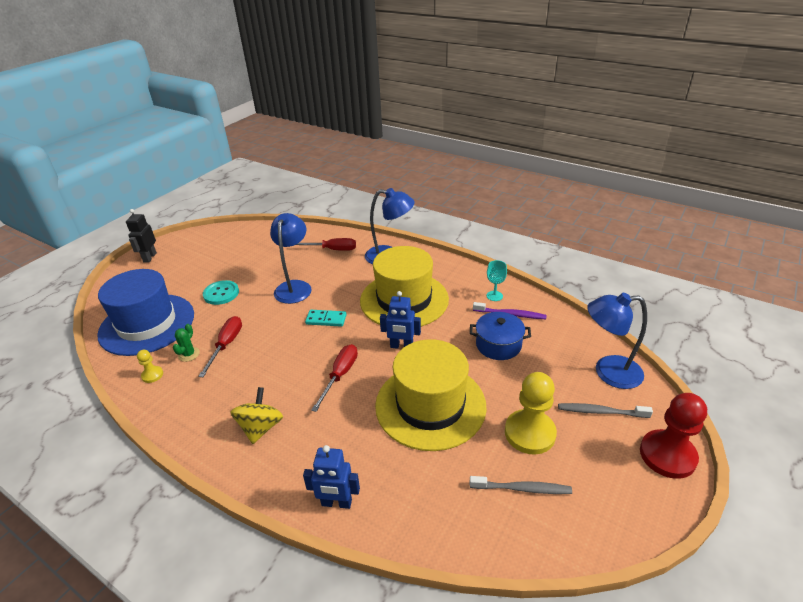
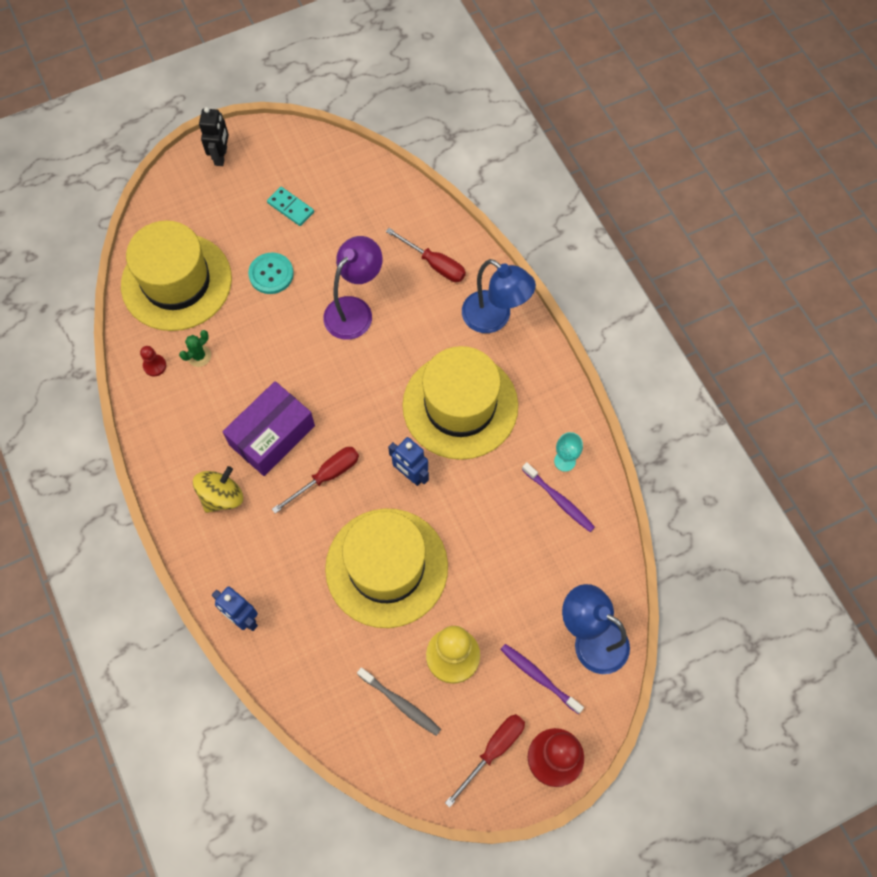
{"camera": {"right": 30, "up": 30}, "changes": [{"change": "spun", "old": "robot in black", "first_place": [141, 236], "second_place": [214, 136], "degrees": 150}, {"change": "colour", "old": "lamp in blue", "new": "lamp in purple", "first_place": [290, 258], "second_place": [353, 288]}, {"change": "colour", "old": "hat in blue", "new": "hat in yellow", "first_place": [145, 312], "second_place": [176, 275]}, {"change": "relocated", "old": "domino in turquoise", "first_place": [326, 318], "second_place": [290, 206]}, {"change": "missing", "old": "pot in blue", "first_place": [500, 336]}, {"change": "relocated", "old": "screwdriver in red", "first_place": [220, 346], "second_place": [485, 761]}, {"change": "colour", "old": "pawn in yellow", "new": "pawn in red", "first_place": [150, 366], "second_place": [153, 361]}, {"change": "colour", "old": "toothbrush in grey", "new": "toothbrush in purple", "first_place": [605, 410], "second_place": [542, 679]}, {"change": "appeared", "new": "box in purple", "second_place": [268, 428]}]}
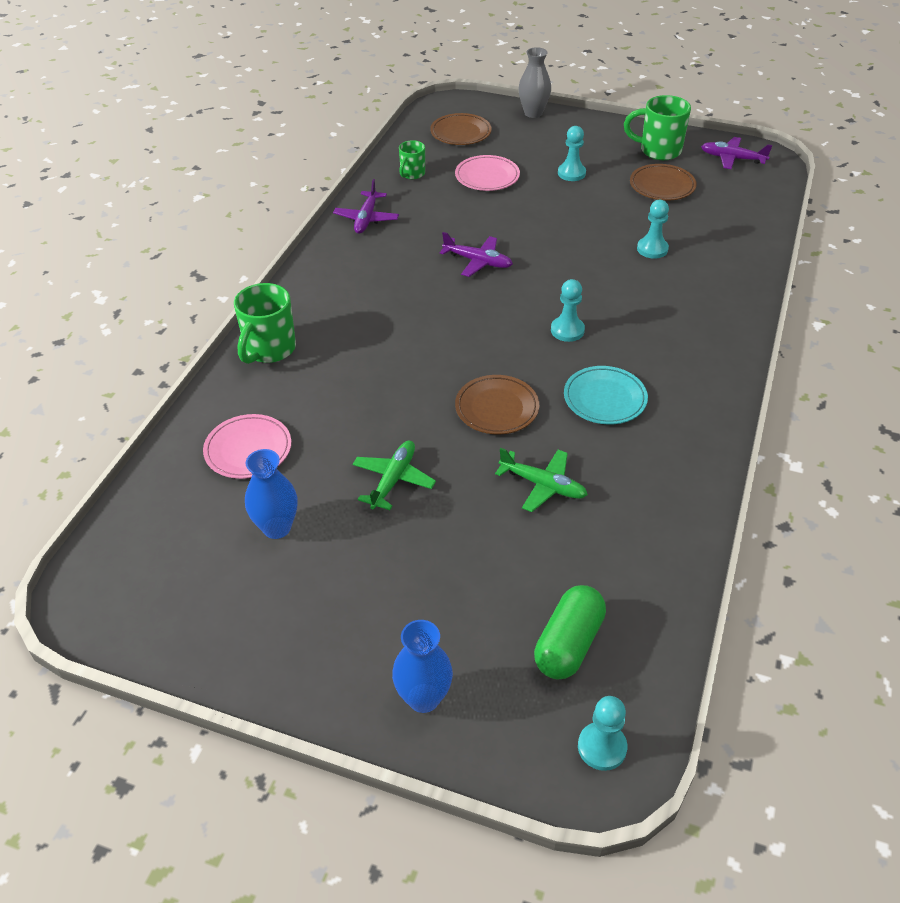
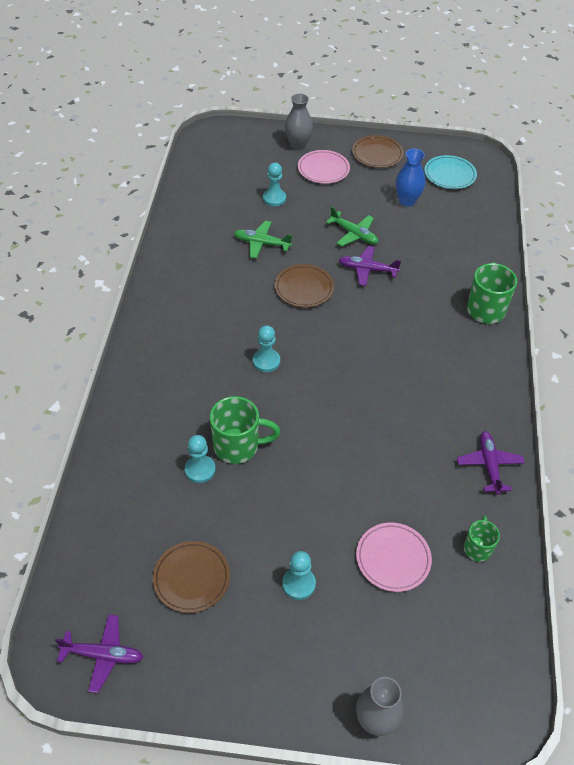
{"camera": {"right": 165, "up": 5}, "changes": [{"change": "relocated", "old": "mug in green", "first_place": [657, 127], "second_place": [245, 430]}, {"change": "relocated", "old": "plate in brown", "first_place": [461, 129], "second_place": [378, 151]}, {"change": "relocated", "old": "plane in purple", "first_place": [476, 254], "second_place": [370, 266]}, {"change": "relocated", "old": "plate in turquoise", "first_place": [606, 395], "second_place": [450, 172]}, {"change": "relocated", "old": "plate in pink", "first_place": [247, 446], "second_place": [324, 167]}, {"change": "spun", "old": "plane in green", "first_place": [394, 475], "second_place": [352, 226], "degrees": -60}, {"change": "missing", "old": "capsule in green", "first_place": [570, 632]}, {"change": "colour", "old": "vase in blue", "new": "vase in grey", "first_place": [422, 666], "second_place": [299, 122]}, {"change": "relocated", "old": "pawn in turquoise", "first_place": [602, 733], "second_place": [274, 184]}]}
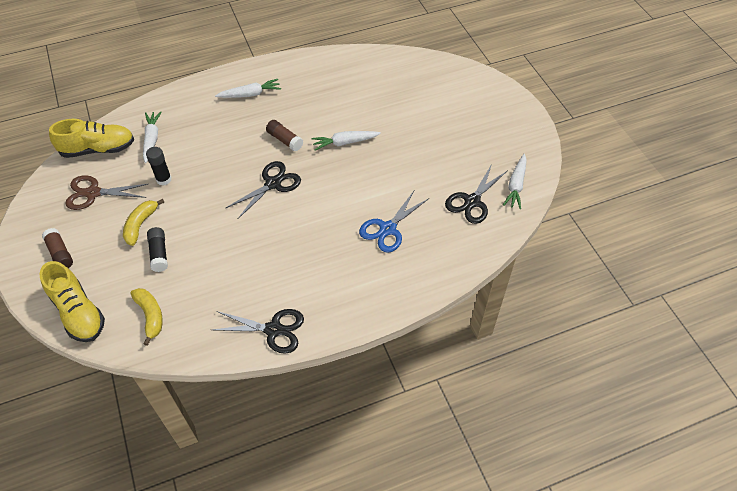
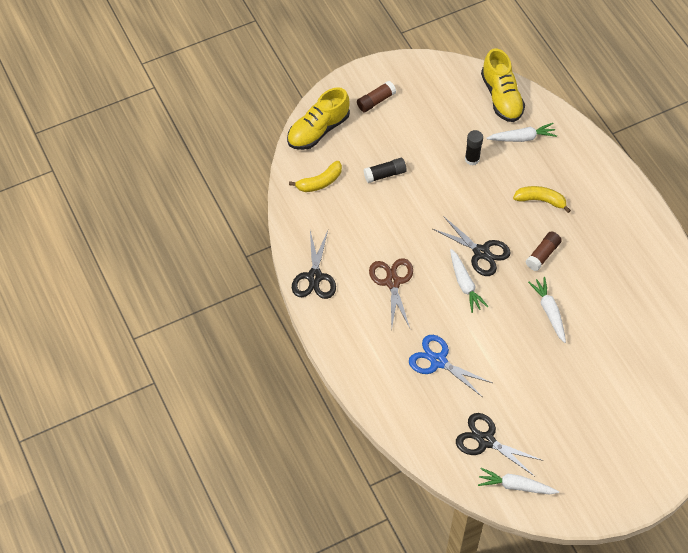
{"camera": {"right": 85, "up": 5}, "changes": [{"change": "relocated", "old": "carrot in white", "first_place": [248, 88], "second_place": [469, 281]}, {"change": "relocated", "old": "scissors in brown", "first_place": [106, 192], "second_place": [391, 294]}, {"change": "relocated", "old": "banana in yellow", "first_place": [143, 222], "second_place": [542, 199]}]}
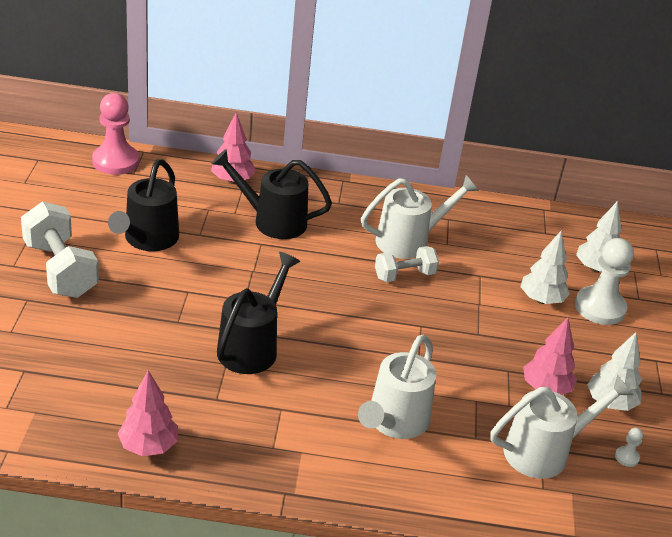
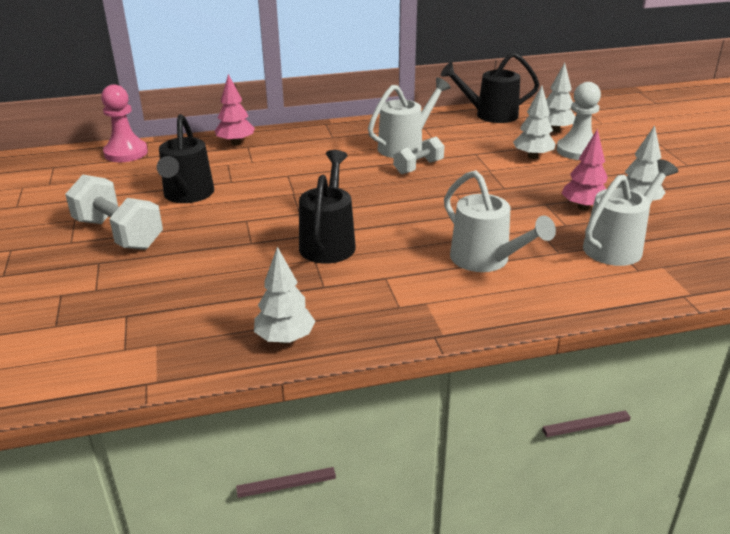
{"camera": {"right": -15, "up": -5}, "changes": [{"change": "relocated", "old": "watering can in black", "first_place": [271, 194], "second_place": [490, 87]}, {"change": "spun", "old": "watering can in white", "first_place": [397, 386], "second_place": [500, 221], "degrees": -45}, {"change": "colour", "old": "tree in pink", "new": "tree in white", "first_place": [147, 413], "second_place": [284, 295]}, {"change": "missing", "old": "pawn in white", "first_place": [629, 447]}]}
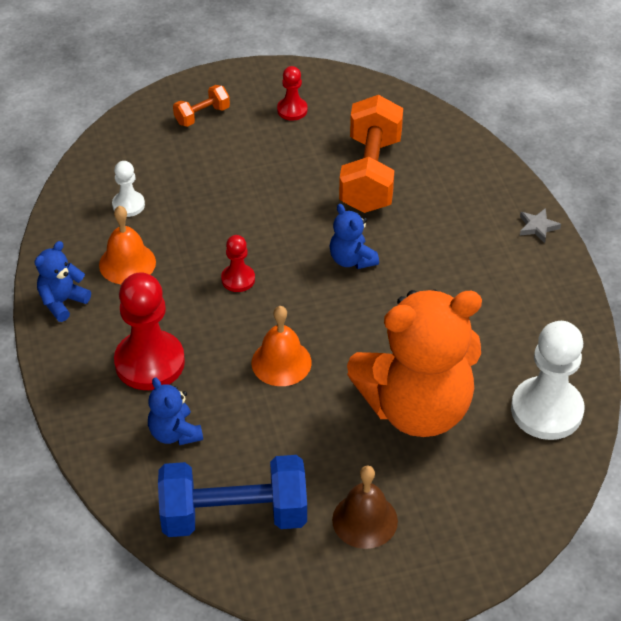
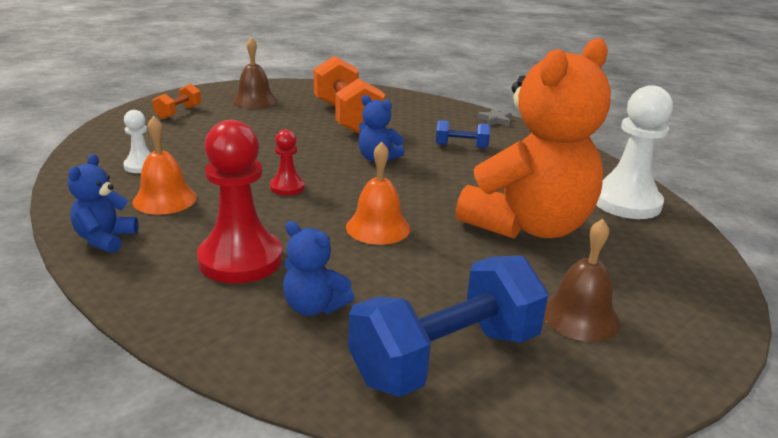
{"camera": {"right": -30, "up": -20}, "changes": [{"change": "exchanged", "old": "pawn in red", "new": "bell in brown", "first_place": [292, 93], "second_place": [254, 72]}, {"change": "appeared", "new": "dumbbell in blue", "second_place": [463, 134]}]}
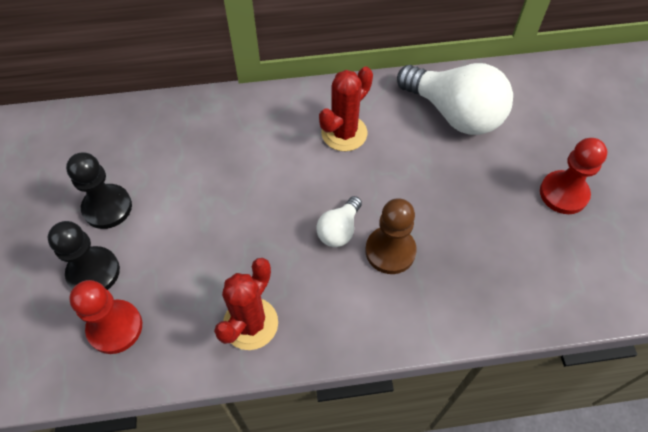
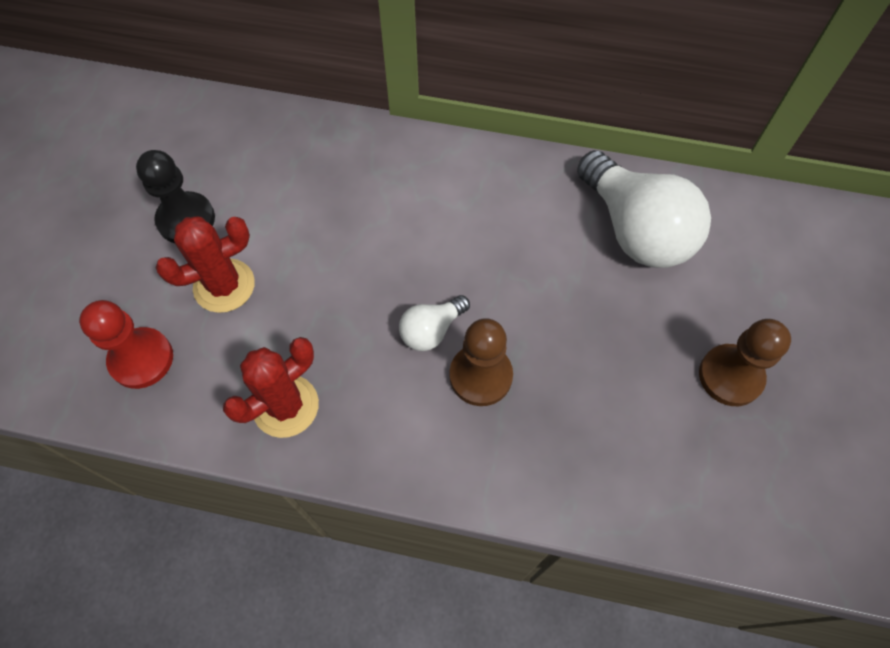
{"camera": {"right": 20, "up": 5}, "changes": [{"change": "relocated", "old": "cactus in red", "first_place": [346, 108], "second_place": [205, 265]}, {"change": "colour", "old": "pawn in red", "new": "pawn in brown", "first_place": [574, 176], "second_place": [745, 362]}, {"change": "missing", "old": "pawn in black", "first_place": [84, 255]}]}
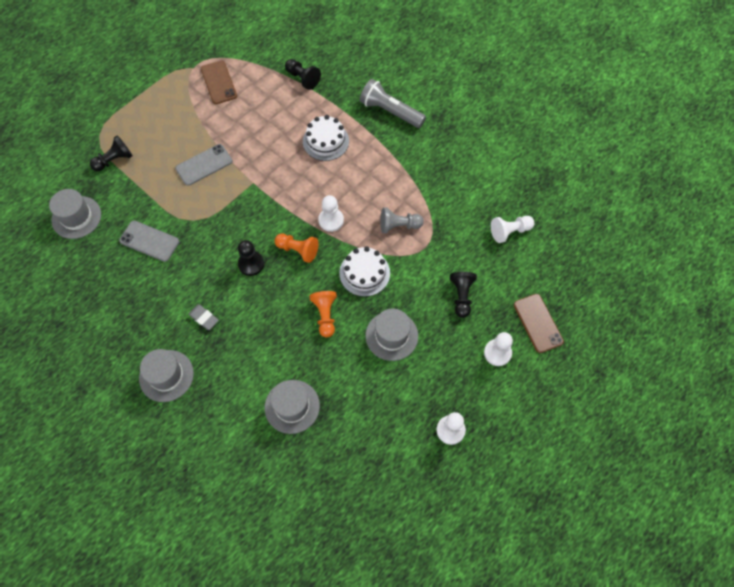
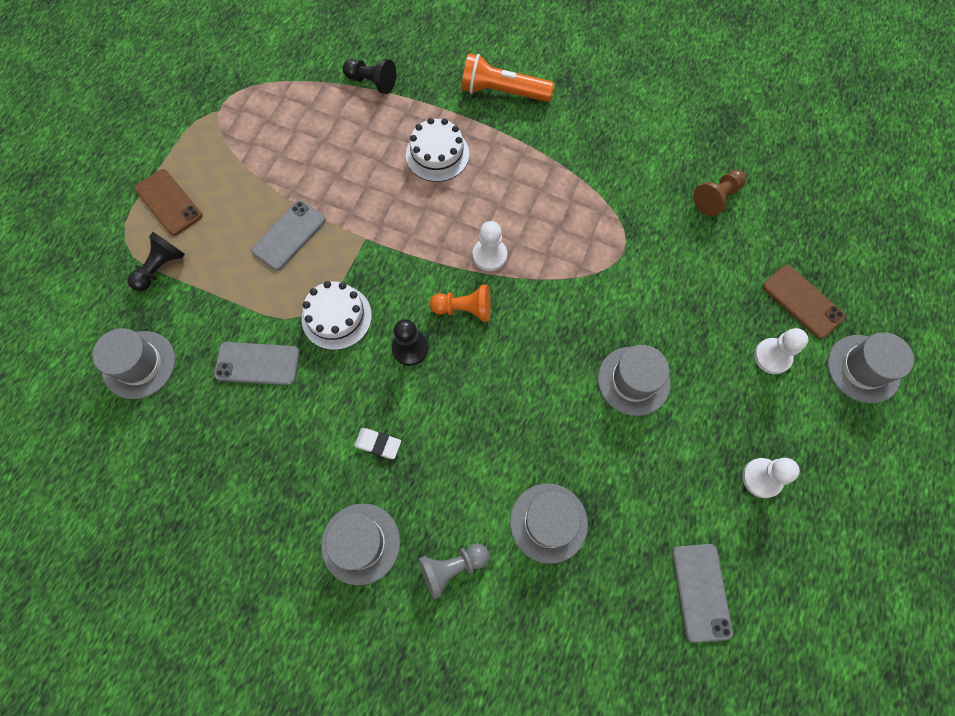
{"camera": {"right": -20, "up": 5}, "changes": [{"change": "relocated", "old": "phone in brown", "first_place": [219, 82], "second_place": [169, 202]}, {"change": "colour", "old": "flashlight in grey", "new": "flashlight in orange", "first_place": [393, 103], "second_place": [508, 77]}, {"change": "relocated", "old": "pawn in grey", "first_place": [402, 220], "second_place": [454, 571]}, {"change": "colour", "old": "pawn in white", "new": "pawn in brown", "first_place": [512, 229], "second_place": [719, 193]}, {"change": "relocated", "old": "cake in white", "first_place": [364, 272], "second_place": [337, 315]}, {"change": "missing", "old": "pawn in black", "first_place": [463, 295]}, {"change": "missing", "old": "pawn in orange", "first_place": [323, 314]}, {"change": "colour", "old": "eraser in grey", "new": "eraser in white", "first_place": [203, 317], "second_place": [377, 443]}, {"change": "appeared", "new": "hat in grey", "second_place": [871, 367]}, {"change": "appeared", "new": "phone in grey", "second_place": [702, 593]}]}
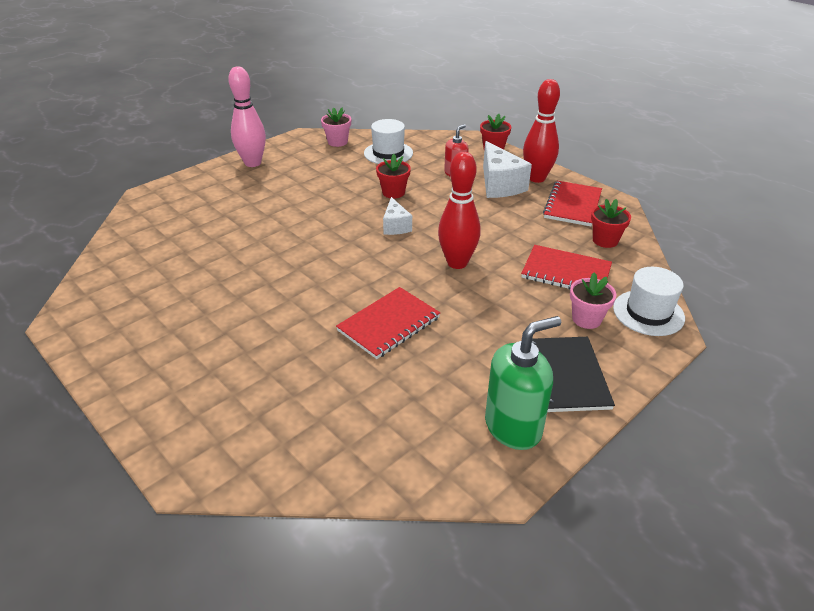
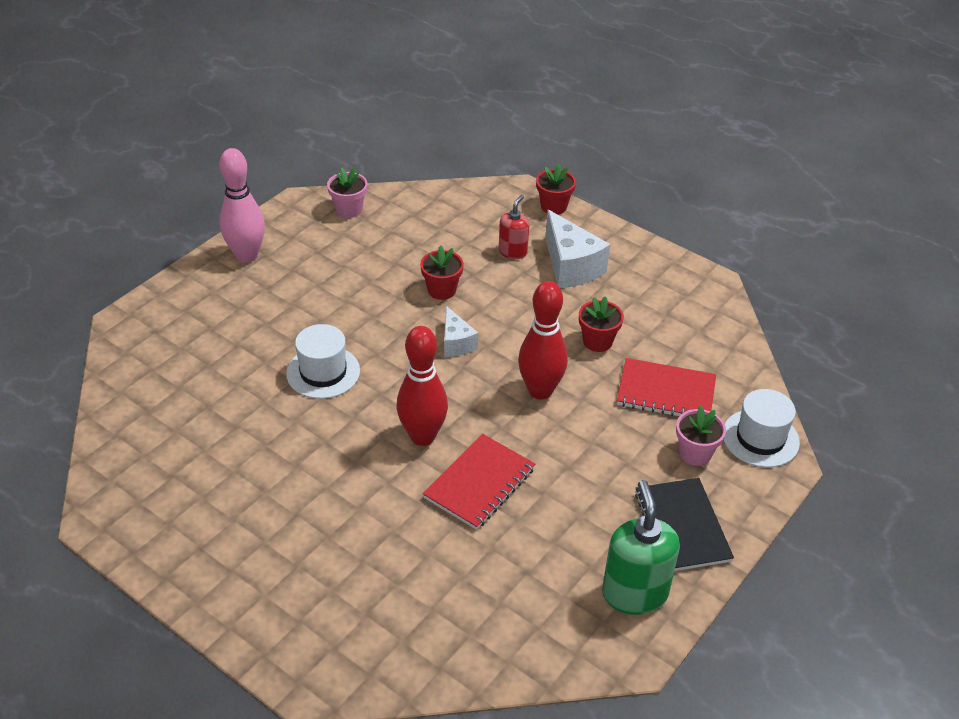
{"camera": {"right": -10, "up": 5}, "changes": [{"change": "relocated", "old": "bowling pin in red", "first_place": [541, 131], "second_place": [422, 386]}, {"change": "relocated", "old": "hat in white", "first_place": [388, 141], "second_place": [323, 361]}, {"change": "missing", "old": "notebook in red", "first_place": [572, 203]}, {"change": "relocated", "old": "flower pot in red", "first_place": [611, 223], "second_place": [601, 324]}, {"change": "spun", "old": "soap dispenser in green", "first_place": [523, 383], "second_place": [641, 547], "degrees": -60}]}
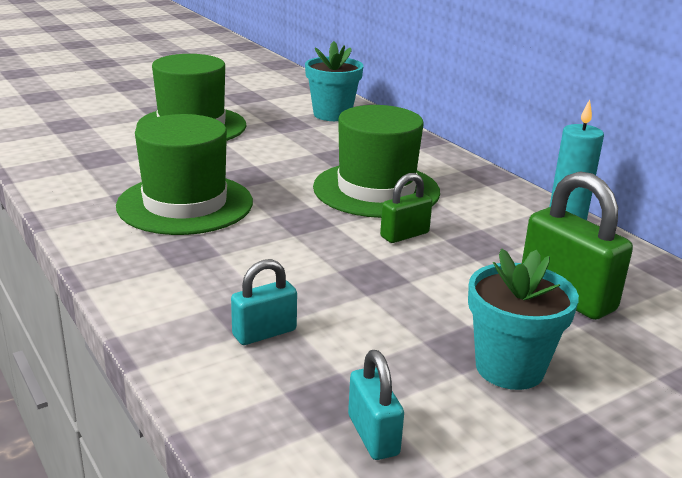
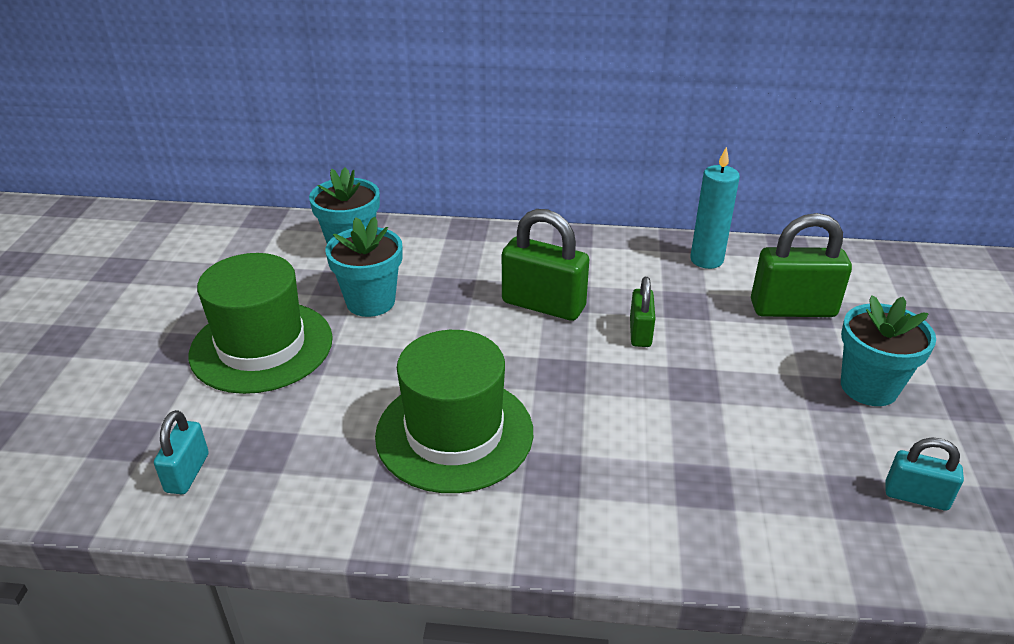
{"camera": {"right": -50, "up": 10}, "changes": [{"change": "exchanged", "old": "hat in green", "new": "padlock in green", "first_place": [376, 161], "second_place": [545, 265]}, {"change": "relocated", "old": "padlock in turquoise", "first_place": [264, 302], "second_place": [181, 452]}, {"change": "appeared", "new": "flower pot in turquoise", "second_place": [364, 267]}]}
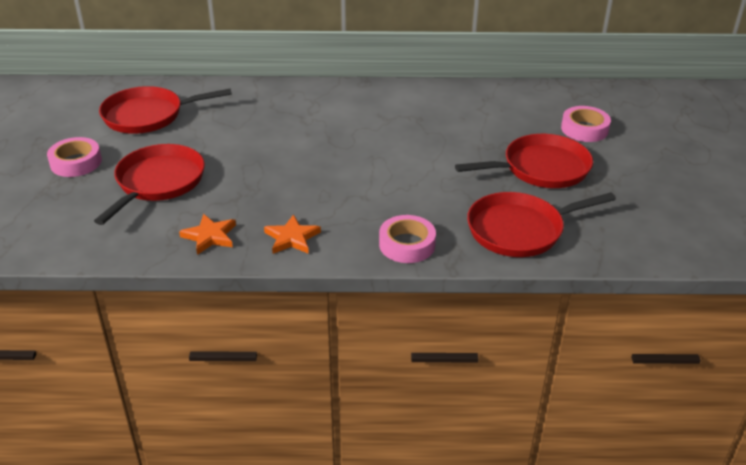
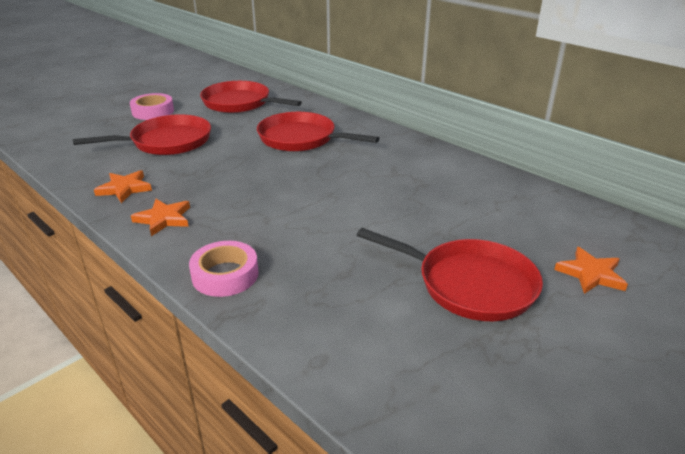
{"camera": {"right": 45, "up": -5}, "changes": [{"change": "exchanged", "old": "tape in pink", "new": "star in orange", "first_place": [586, 124], "second_place": [591, 270]}, {"change": "relocated", "old": "pan in red", "first_place": [541, 224], "second_place": [318, 131]}]}
